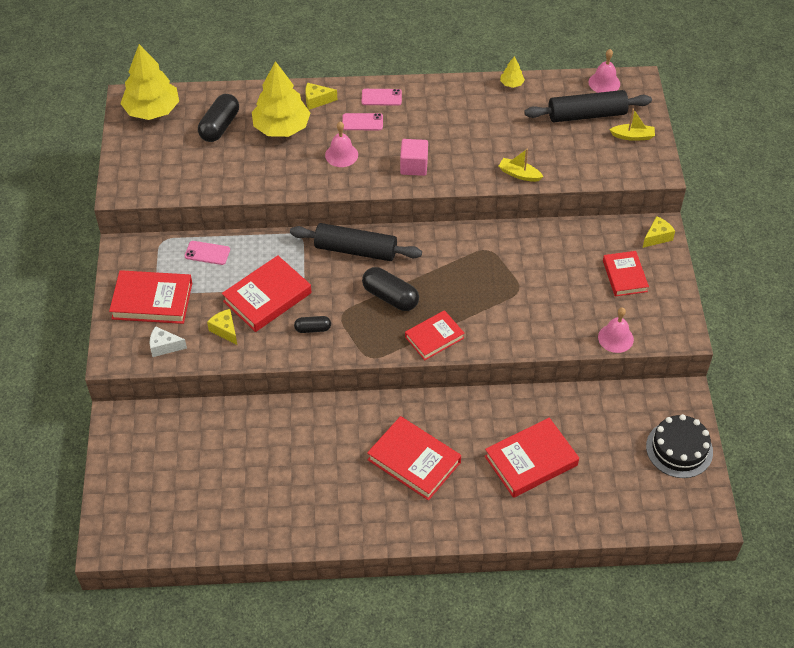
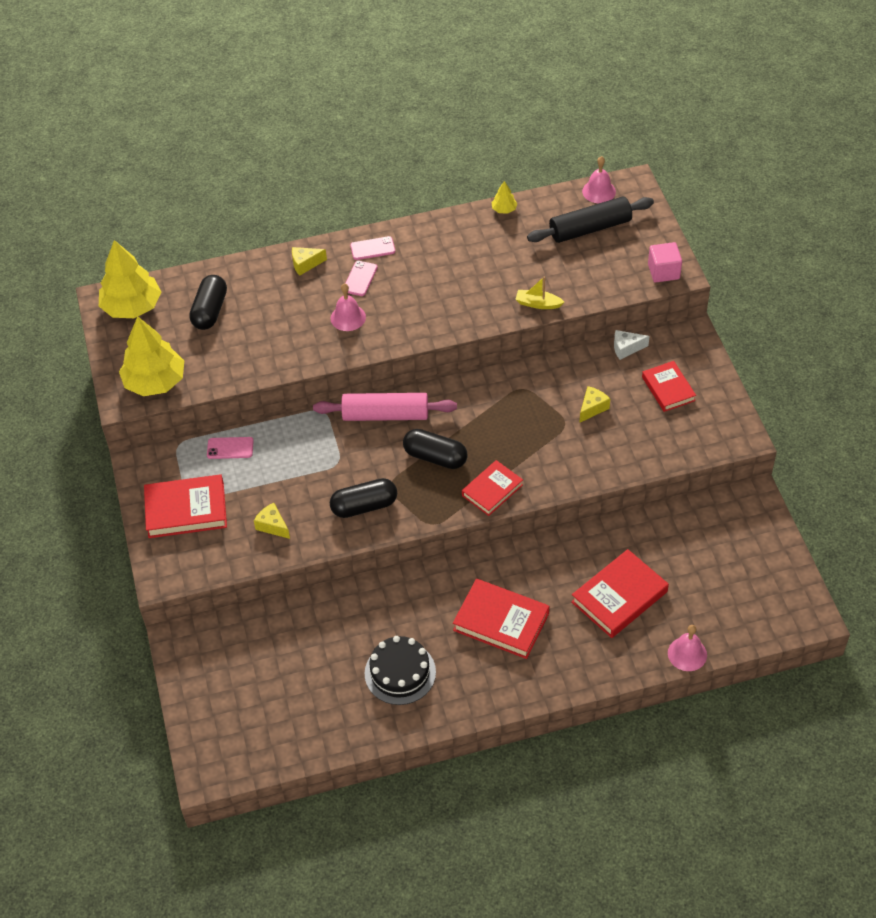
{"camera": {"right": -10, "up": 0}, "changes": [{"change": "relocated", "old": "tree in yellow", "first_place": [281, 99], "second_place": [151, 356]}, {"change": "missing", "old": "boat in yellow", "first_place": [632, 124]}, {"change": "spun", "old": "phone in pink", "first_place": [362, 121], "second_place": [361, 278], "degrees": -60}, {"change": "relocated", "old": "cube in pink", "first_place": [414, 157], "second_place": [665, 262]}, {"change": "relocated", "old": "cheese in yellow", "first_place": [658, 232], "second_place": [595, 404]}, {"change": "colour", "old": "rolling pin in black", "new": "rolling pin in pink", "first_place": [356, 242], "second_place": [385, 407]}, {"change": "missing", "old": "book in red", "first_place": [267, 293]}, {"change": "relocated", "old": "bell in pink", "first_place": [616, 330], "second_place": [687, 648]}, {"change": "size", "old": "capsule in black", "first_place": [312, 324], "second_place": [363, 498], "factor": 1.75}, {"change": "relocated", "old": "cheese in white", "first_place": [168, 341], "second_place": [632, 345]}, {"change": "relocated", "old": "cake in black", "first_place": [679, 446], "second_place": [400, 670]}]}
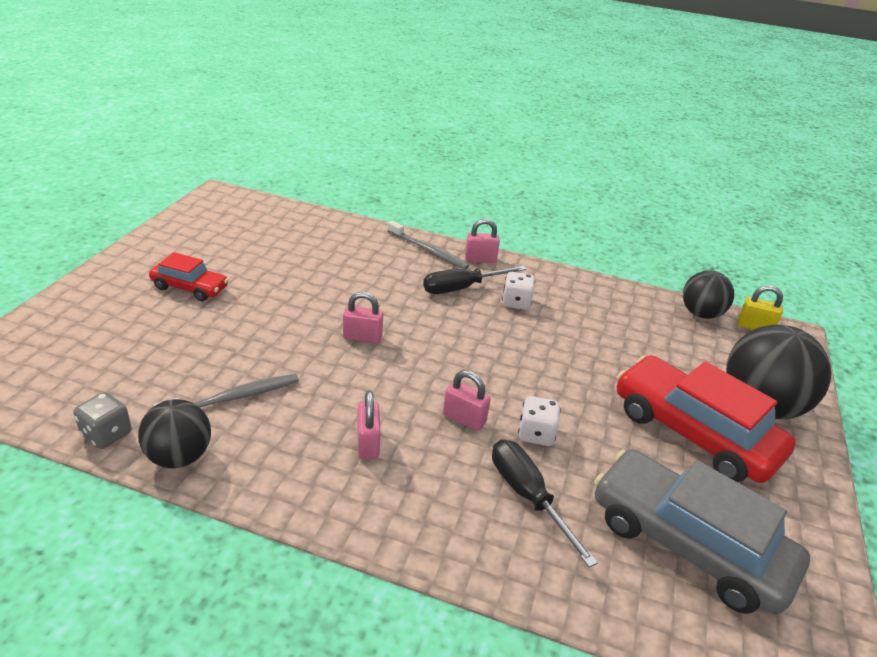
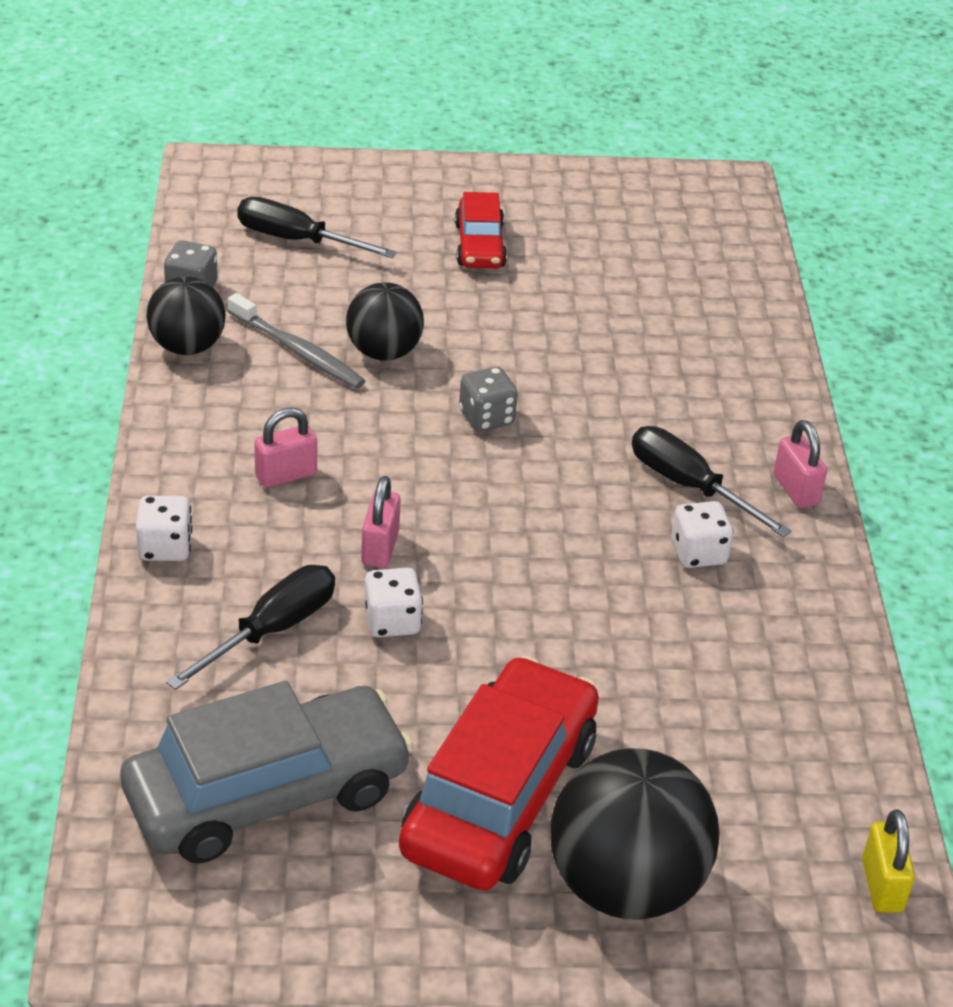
{"camera": {"right": 70, "up": 5}, "changes": [{"change": "missing", "old": "toothbrush in grey", "first_place": [428, 244]}, {"change": "relocated", "old": "ball in black", "first_place": [708, 295], "second_place": [385, 321]}, {"change": "exchanged", "old": "padlock in pink", "new": "dice in grey", "first_place": [363, 317], "second_place": [488, 399]}, {"change": "spun", "old": "car in grey", "first_place": [702, 531], "second_place": [266, 772], "degrees": 45}, {"change": "appeared", "new": "screwdriver in black", "second_place": [317, 227]}, {"change": "appeared", "new": "dice in white", "second_place": [164, 528]}]}
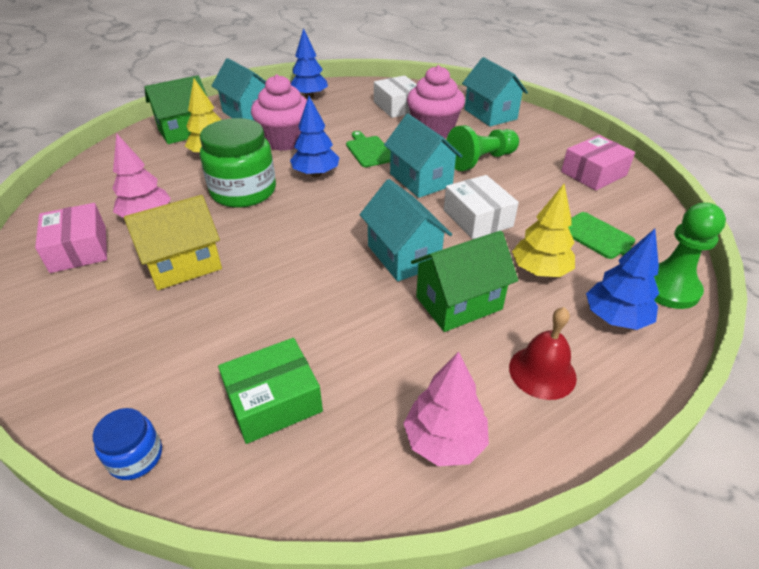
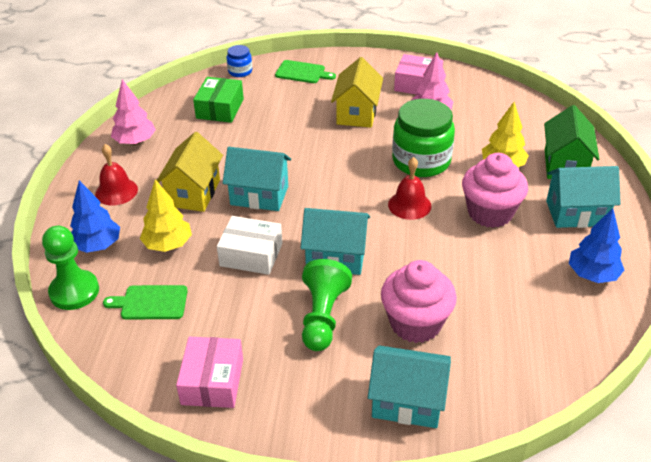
{"camera": {"right": 130, "up": 0}, "changes": [{"change": "missing", "old": "box in white", "first_place": [395, 96]}, {"change": "exchanged", "old": "tree in blue", "new": "bell in red", "first_place": [315, 136], "second_place": [409, 188]}, {"change": "relocated", "old": "cutting board in green", "first_place": [368, 149], "second_place": [305, 71]}, {"change": "colour", "old": "house in green", "new": "house in yellow", "first_place": [465, 281], "second_place": [190, 172]}]}
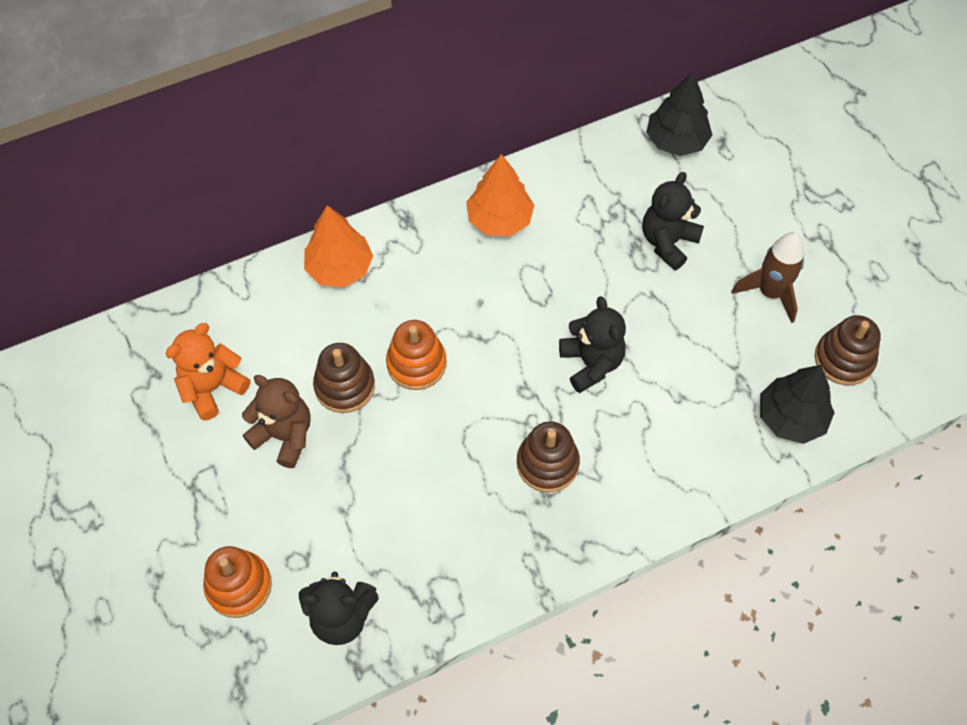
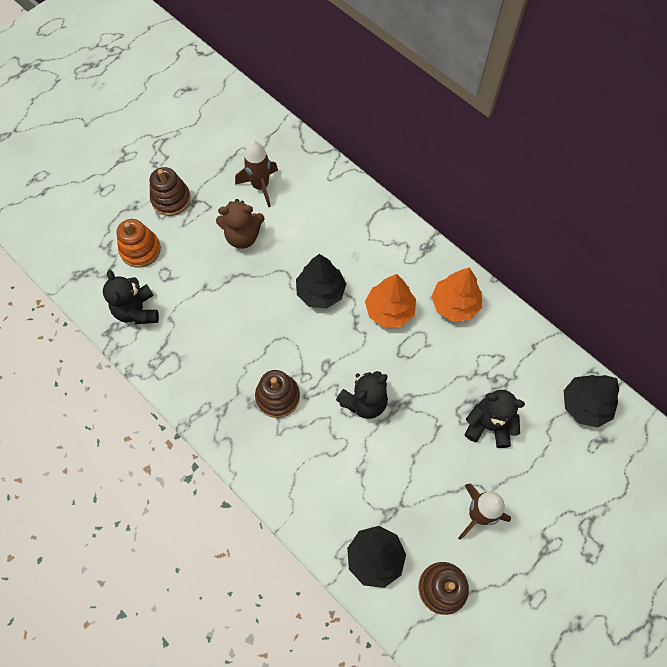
{"camera": {"right": 70, "up": 5}, "changes": [{"change": "relocated", "old": "tree in orange", "first_place": [338, 246], "second_place": [390, 301]}, {"change": "exchanged", "old": "stacking toy in orange", "new": "tree in black", "first_place": [416, 355], "second_place": [321, 281]}, {"change": "exchanged", "old": "teddy bear in orange", "new": "rocket in brown", "first_place": [208, 372], "second_place": [256, 173]}, {"change": "relocated", "old": "stacking toy in brown", "first_place": [344, 378], "second_place": [170, 191]}, {"change": "spun", "old": "teddy bear in brown", "first_place": [276, 421], "second_place": [240, 224], "degrees": 75}]}
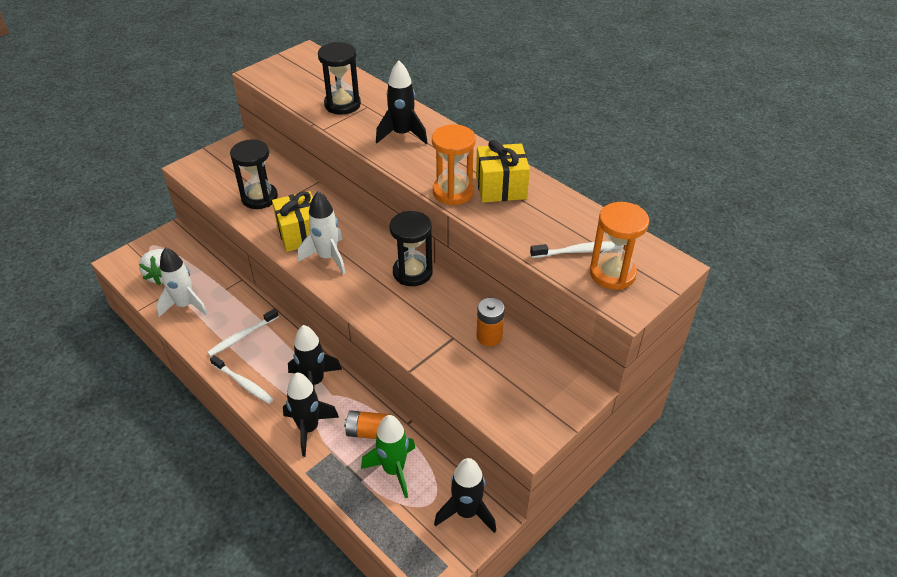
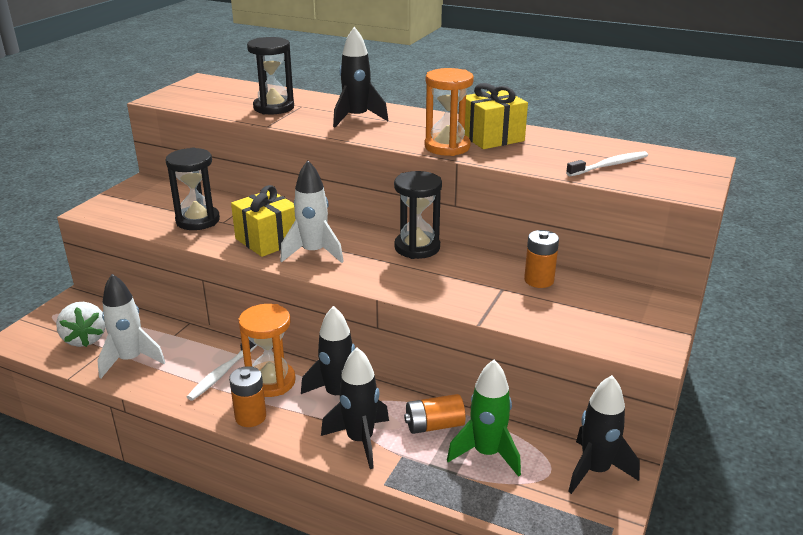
{"camera": {"right": -20, "up": -15}, "changes": [{"change": "relocated", "old": "hourglass in orange", "first_place": [619, 246], "second_place": [267, 350]}, {"change": "exchanged", "old": "toothbrush in white", "new": "battery in orange", "first_place": [241, 379], "second_place": [247, 396]}]}
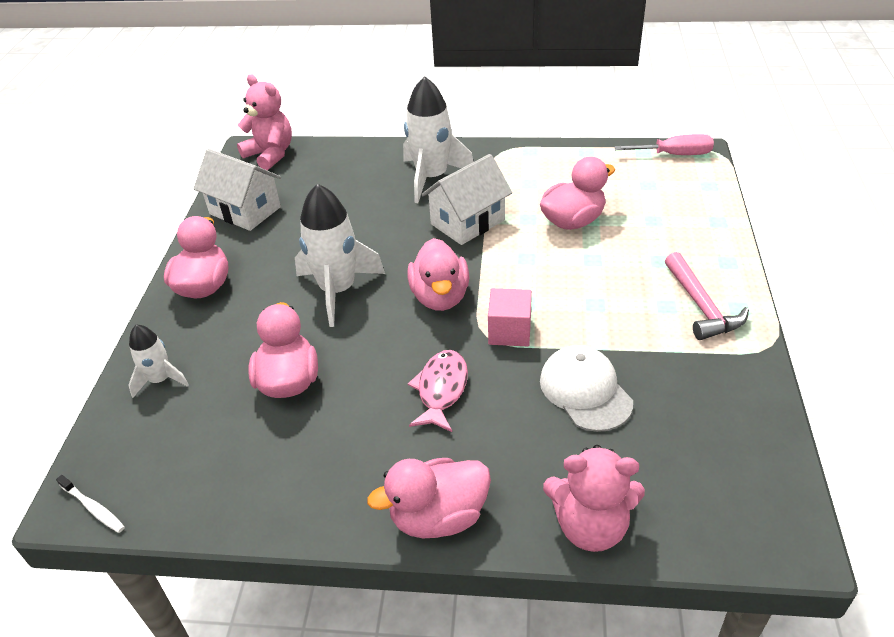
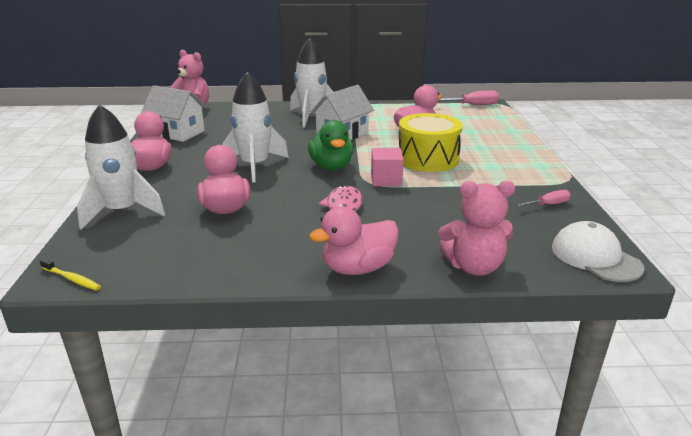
{"camera": {"right": -10, "up": -15}, "changes": [{"change": "colour", "old": "duck in pink", "new": "duck in green", "first_place": [438, 274], "second_place": [330, 145]}, {"change": "missing", "old": "hammer in pink", "first_place": [707, 296]}, {"change": "size", "old": "rocket in white", "first_place": [158, 361], "second_place": [121, 167], "factor": 1.81}, {"change": "relocated", "old": "cap in white", "first_place": [586, 388], "second_place": [598, 251]}, {"change": "colour", "old": "toothbrush in white", "new": "toothbrush in yellow", "first_place": [90, 504], "second_place": [70, 274]}, {"change": "appeared", "new": "drum in yellow", "second_place": [431, 142]}, {"change": "appeared", "new": "screwdriver in pink", "second_place": [544, 198]}]}
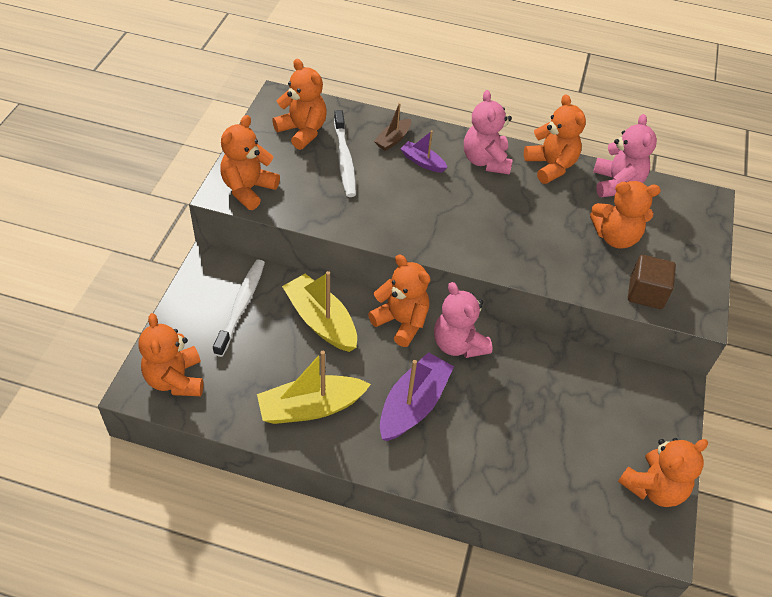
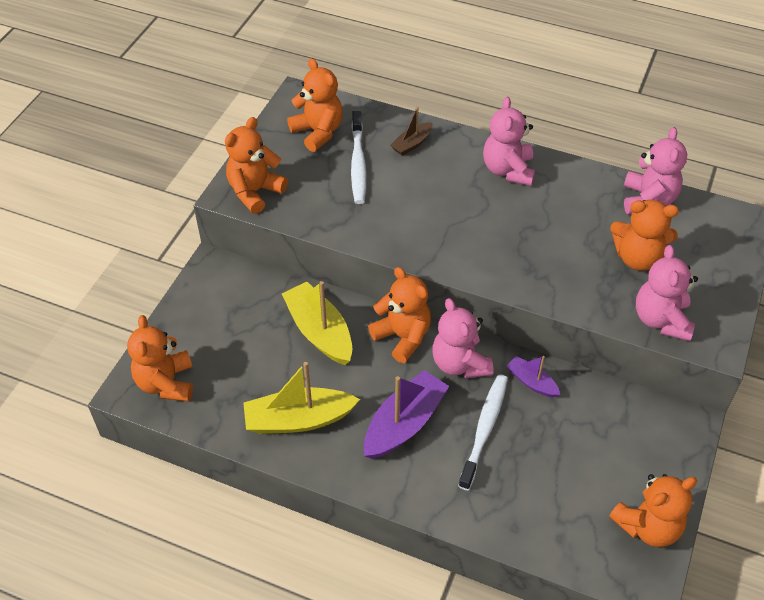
{"camera": {"right": 10, "up": 0}, "changes": [{"change": "missing", "old": "teddy bear in orange", "first_place": [555, 139]}, {"change": "relocated", "old": "boat in purple", "first_place": [423, 151], "second_place": [533, 377]}, {"change": "exchanged", "old": "cube in brown", "new": "teddy bear in pink", "first_place": [652, 282], "second_place": [667, 293]}, {"change": "relocated", "old": "toothbrush in white", "first_place": [239, 308], "second_place": [483, 432]}]}
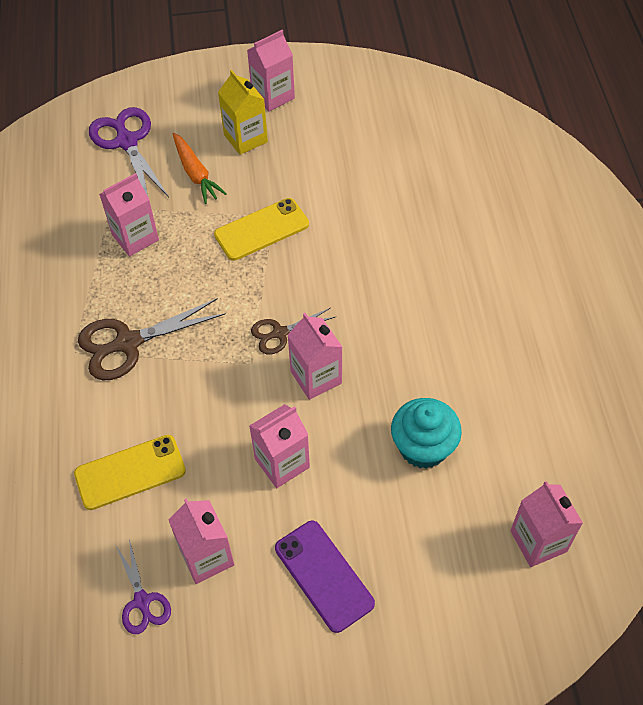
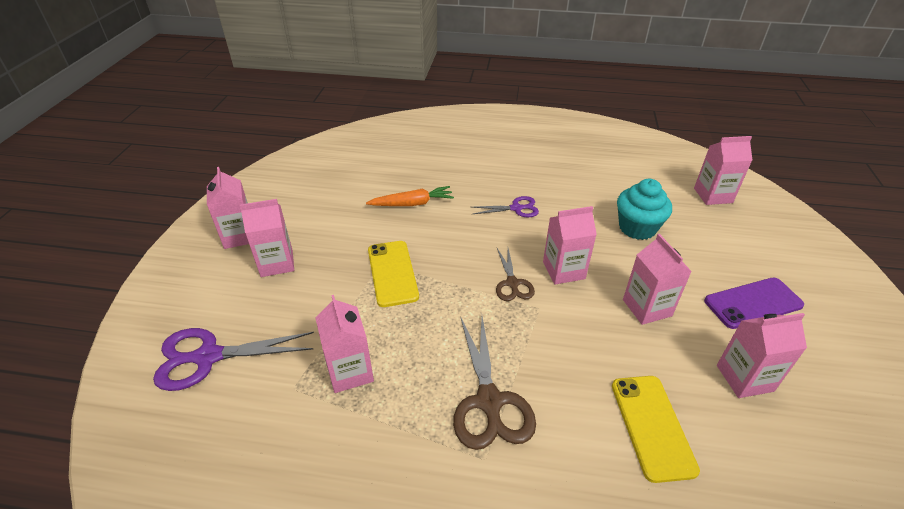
{"camera": {"right": -75, "up": -15}, "changes": [{"change": "colour", "old": "carton in yellow", "new": "carton in pink", "first_place": [243, 112], "second_place": [267, 238]}, {"change": "relocated", "old": "carrot in orange", "first_place": [200, 168], "second_place": [410, 196]}, {"change": "relocated", "old": "scissors in purple", "first_place": [143, 586], "second_place": [505, 206]}]}
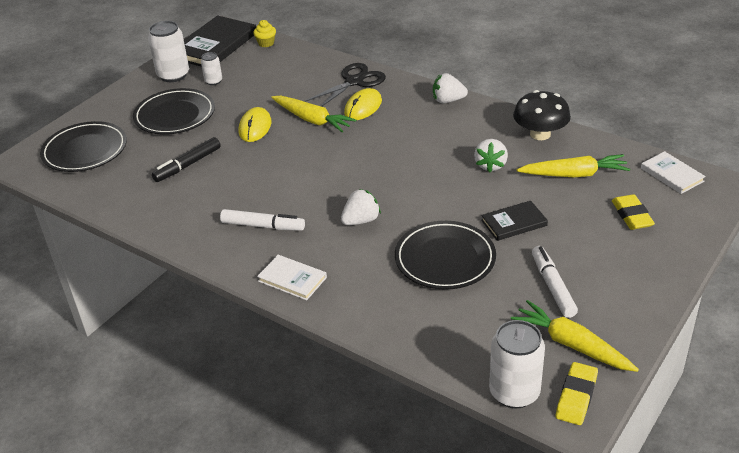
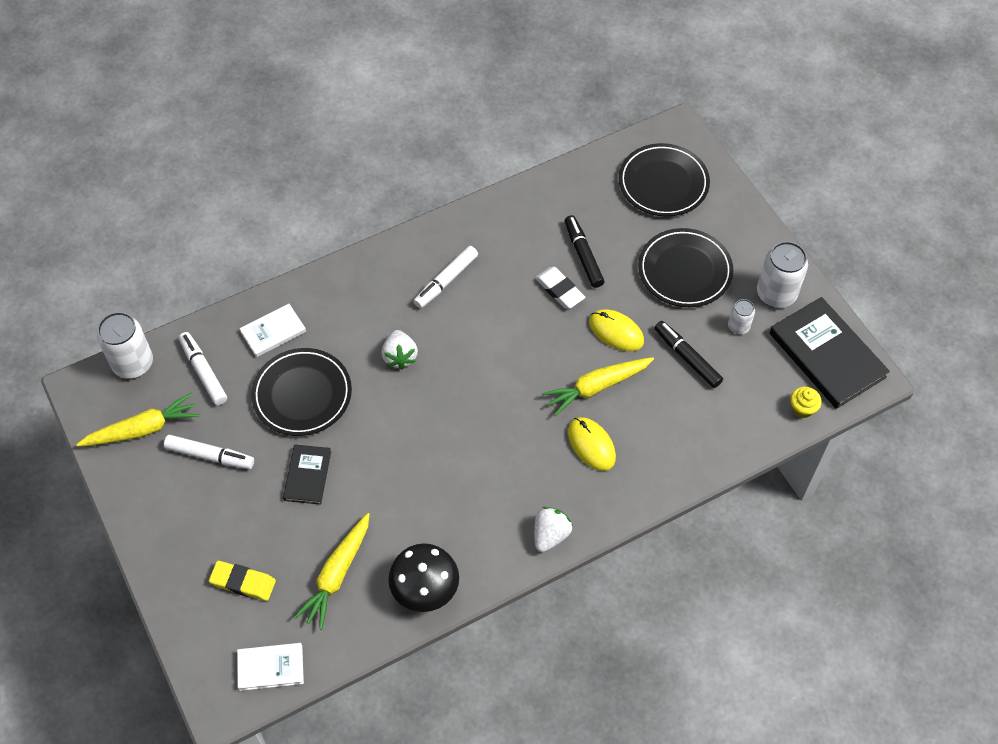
{"camera": {"right": 115, "up": 20}, "changes": [{"change": "missing", "old": "scissors in black", "first_place": [345, 85]}, {"change": "missing", "old": "strawberry in white", "first_place": [491, 156]}, {"change": "relocated", "old": "book in white", "first_place": [292, 277], "second_place": [273, 330]}, {"change": "missing", "old": "eraser in yellow", "first_place": [577, 393]}, {"change": "appeared", "new": "eraser in white", "second_place": [560, 288]}, {"change": "appeared", "new": "marker in black", "second_place": [688, 354]}, {"change": "appeared", "new": "marker in white", "second_place": [203, 368]}]}
